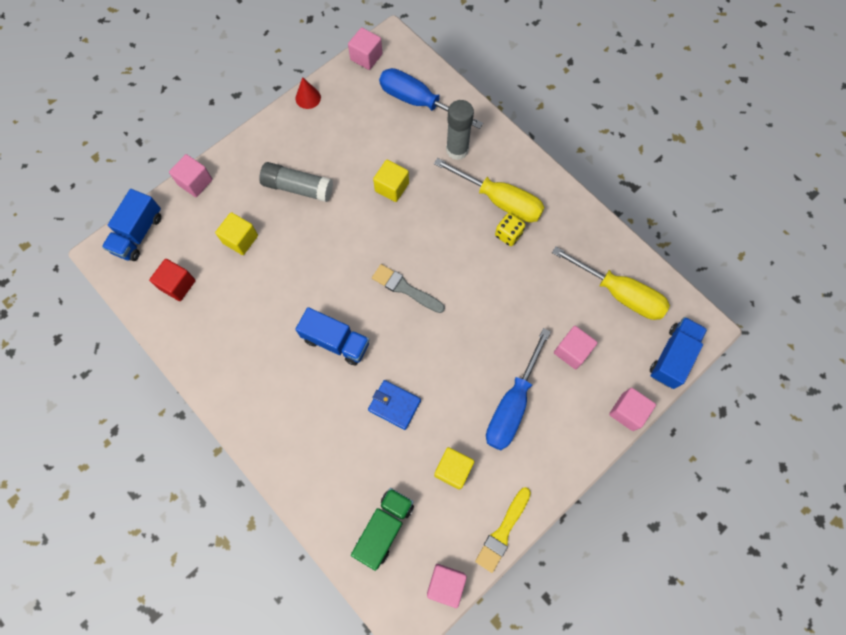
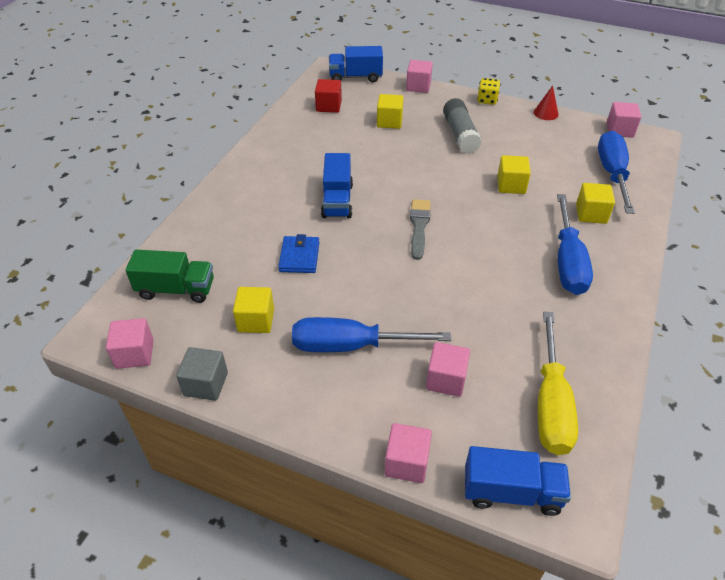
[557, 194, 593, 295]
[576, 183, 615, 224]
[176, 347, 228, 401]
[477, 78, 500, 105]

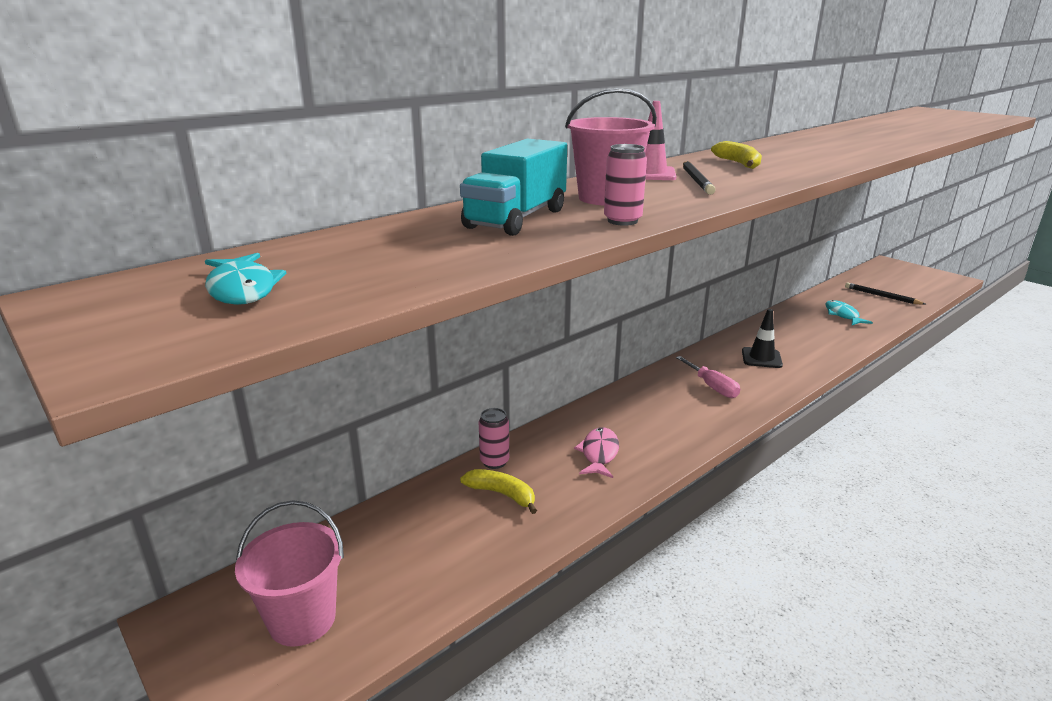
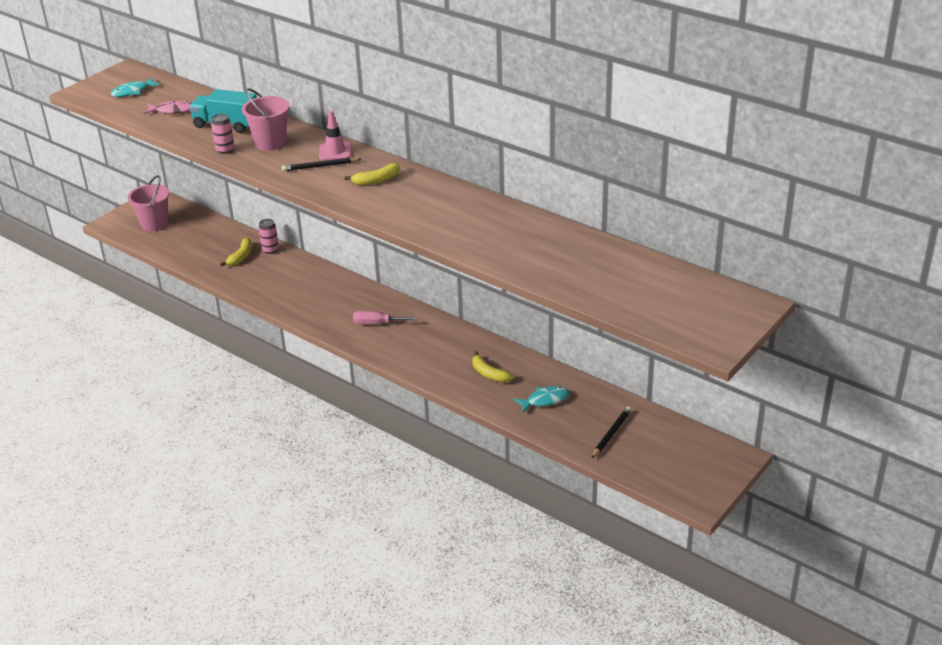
[143, 100, 192, 114]
[353, 311, 418, 324]
[742, 309, 783, 368] (first image)
[472, 351, 513, 382]

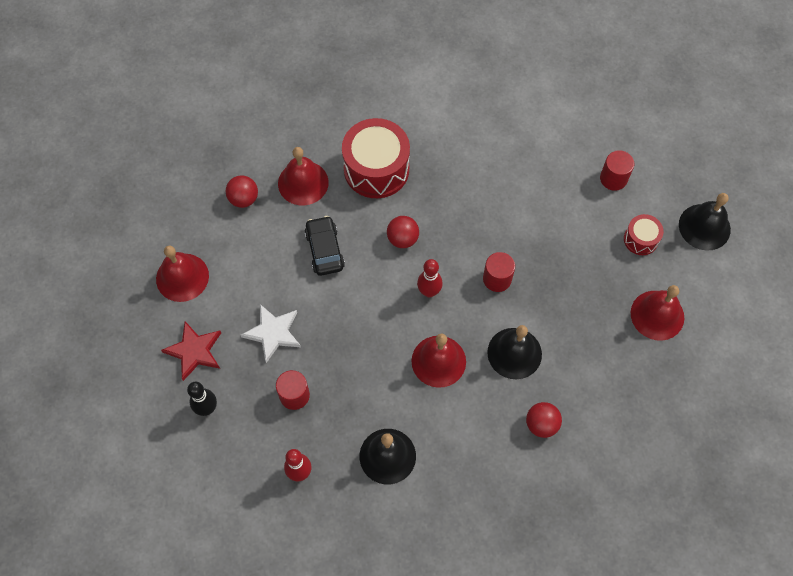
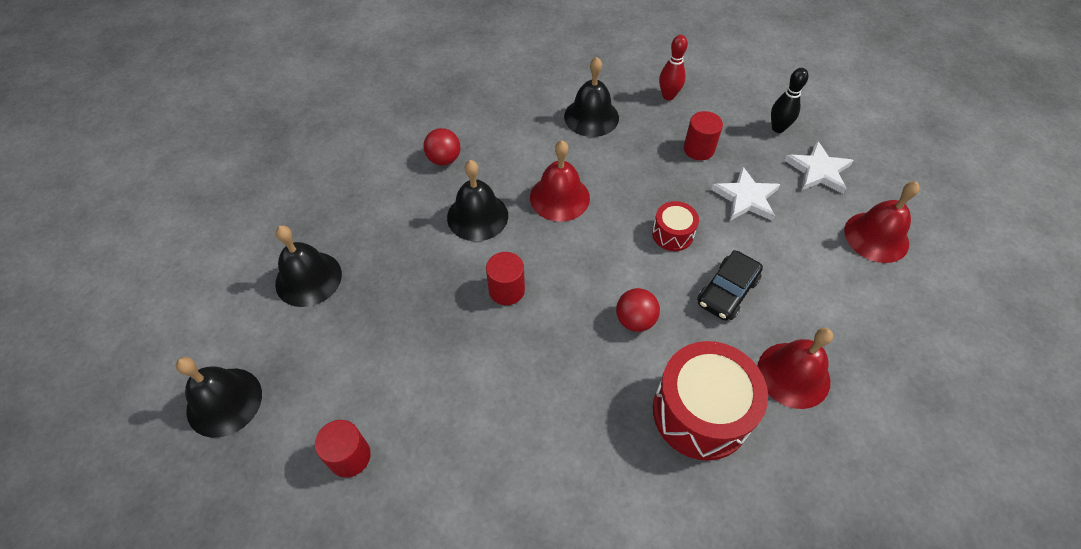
[784, 141, 854, 194]
[226, 175, 258, 208] (first image)
[697, 250, 763, 321]
[417, 259, 443, 297] (first image)
[652, 201, 699, 251]
[275, 226, 342, 307]

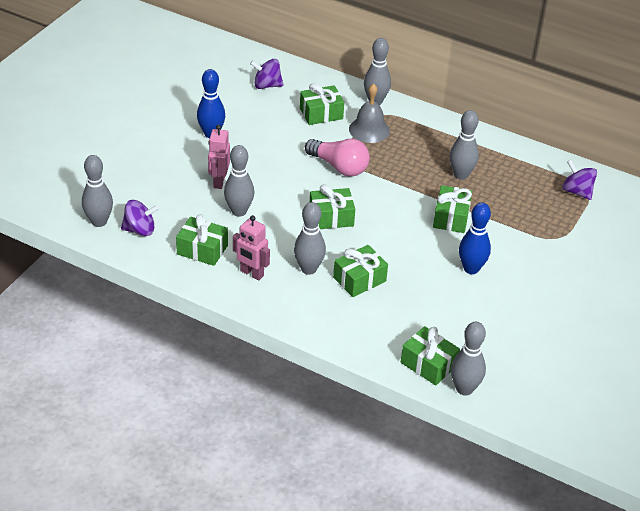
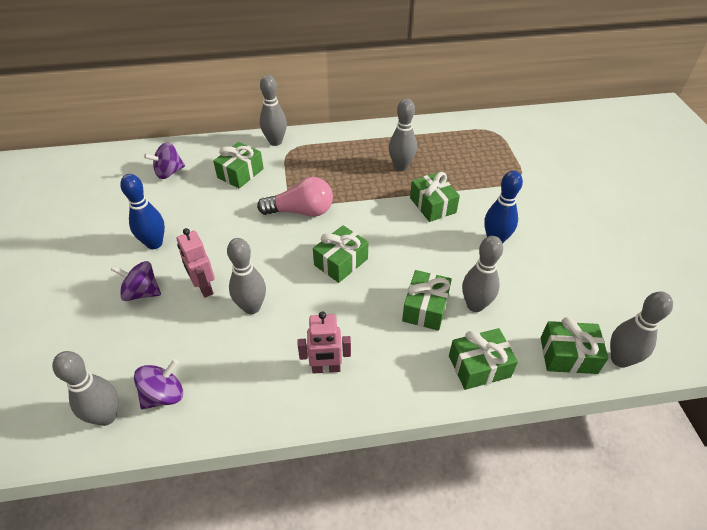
[449, 328, 518, 390]
[462, 236, 503, 312]
[349, 83, 390, 143] (first image)
[111, 261, 161, 301]

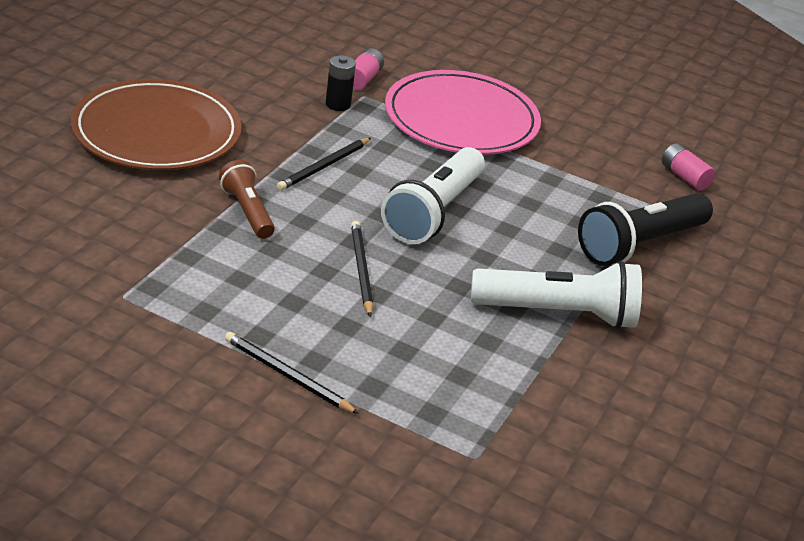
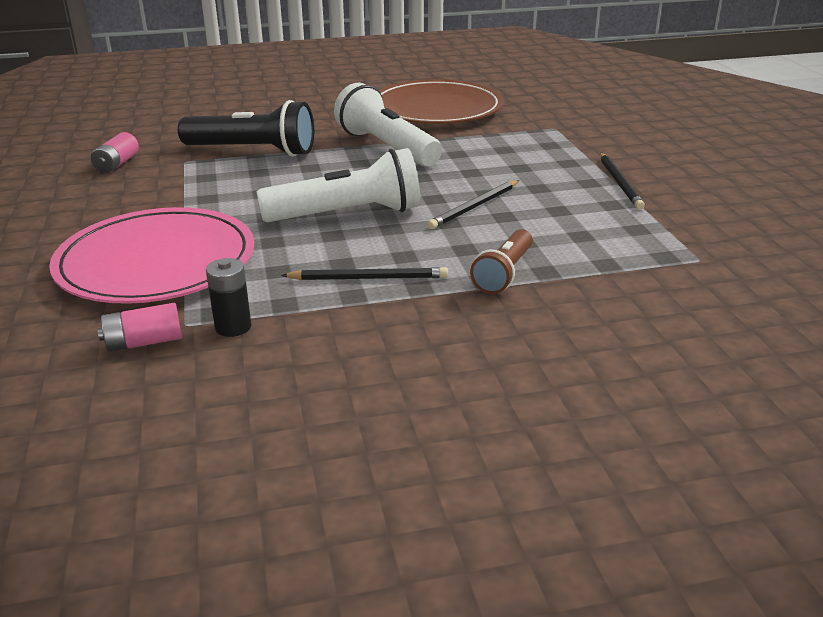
[379, 79, 504, 124]

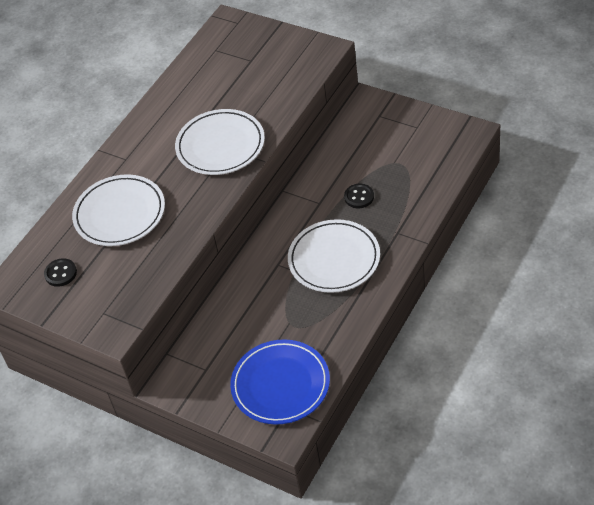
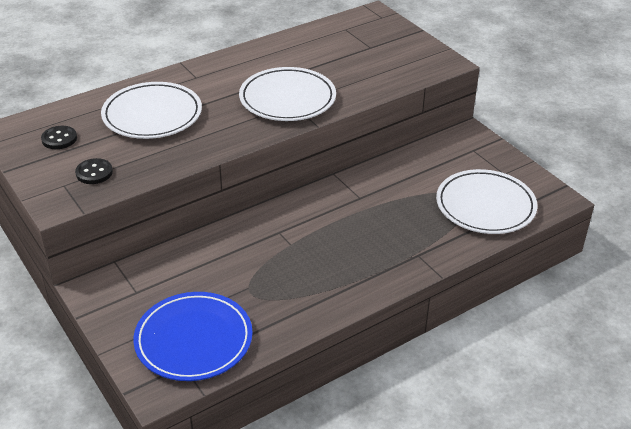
[436, 169, 538, 234]
[75, 158, 113, 184]

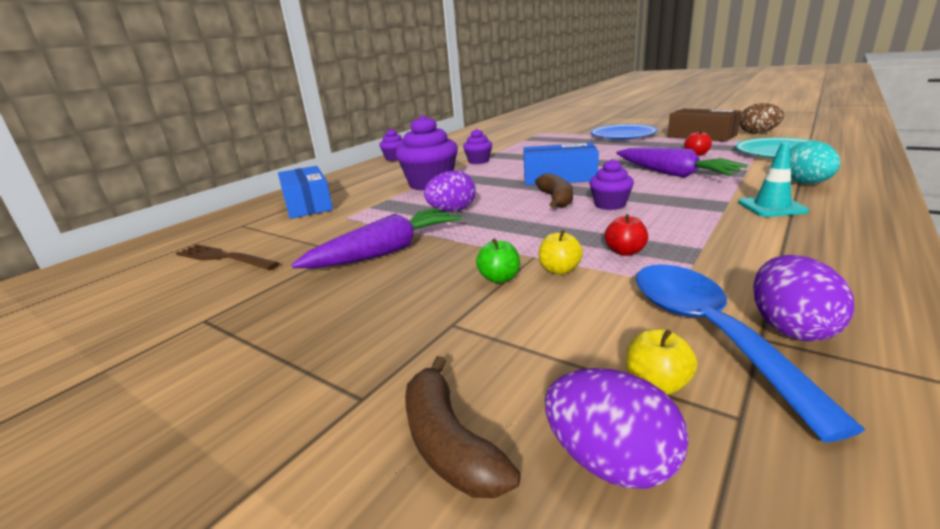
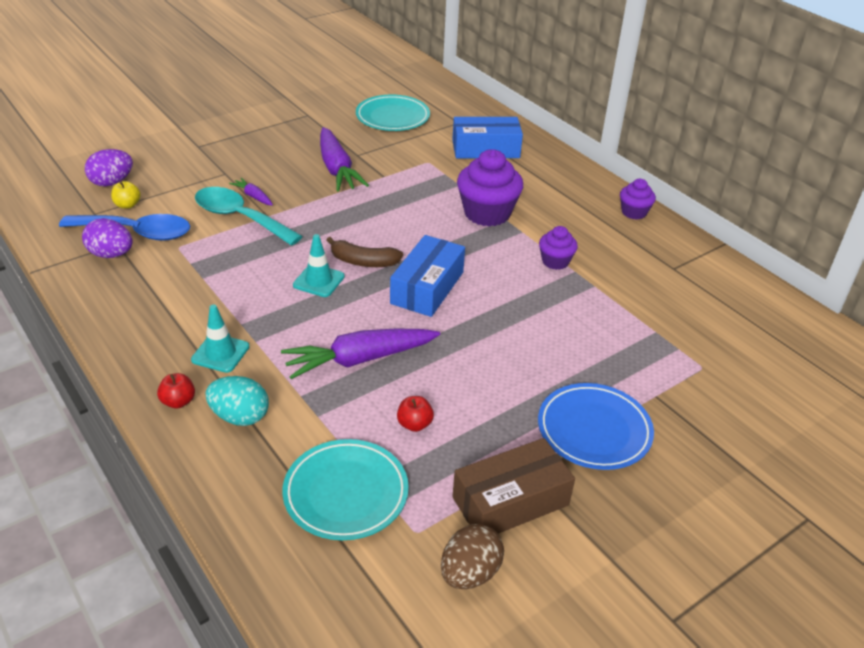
[356, 95, 430, 131]
[405, 356, 521, 498] (first image)
[424, 171, 476, 212] (first image)
[229, 178, 273, 206]
[195, 187, 303, 246]
[293, 234, 345, 297]
[157, 373, 195, 409]

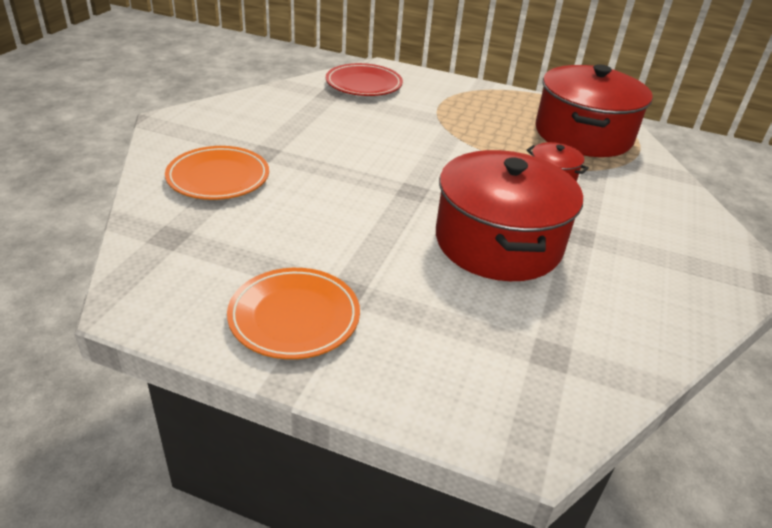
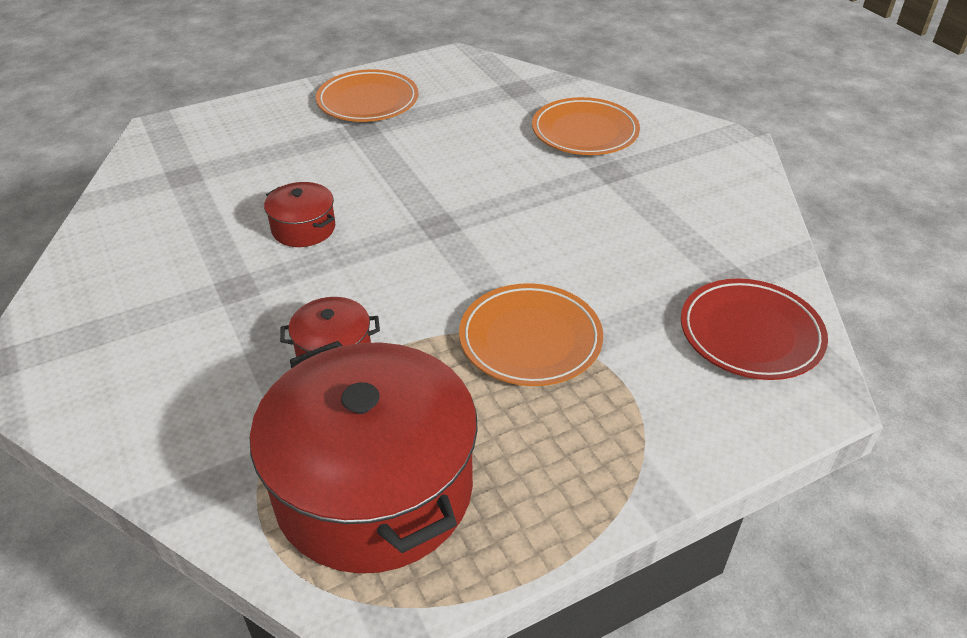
[264, 182, 335, 247]
[459, 283, 603, 386]

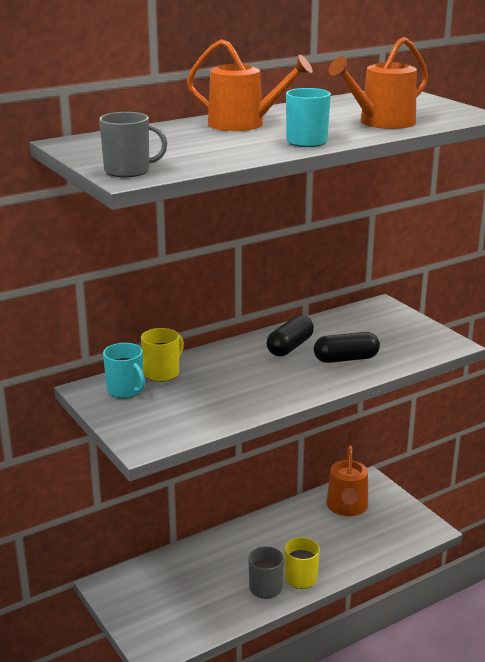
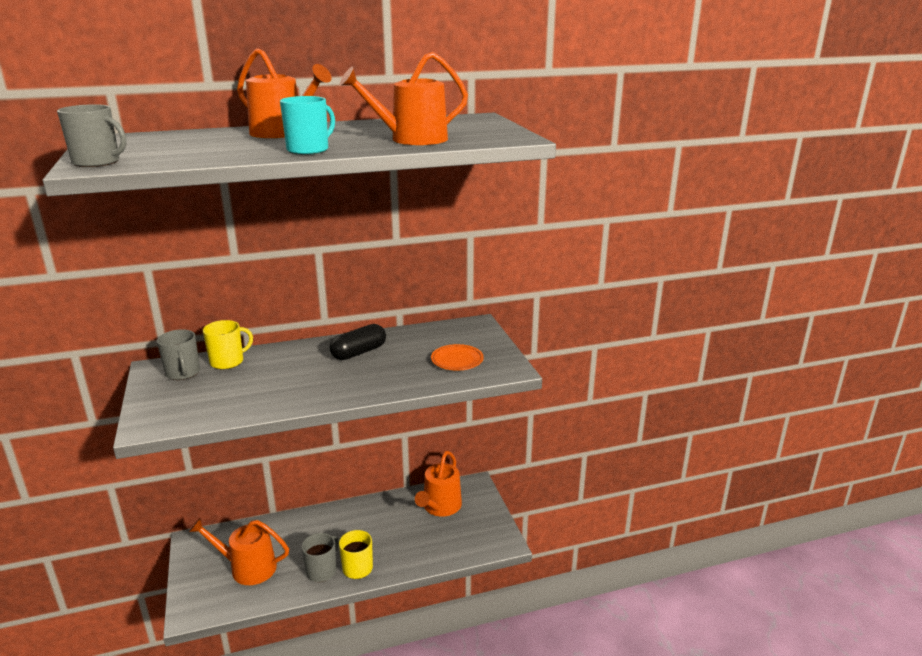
[157, 329, 200, 380]
[314, 332, 380, 363] (first image)
[189, 518, 289, 585]
[431, 344, 484, 371]

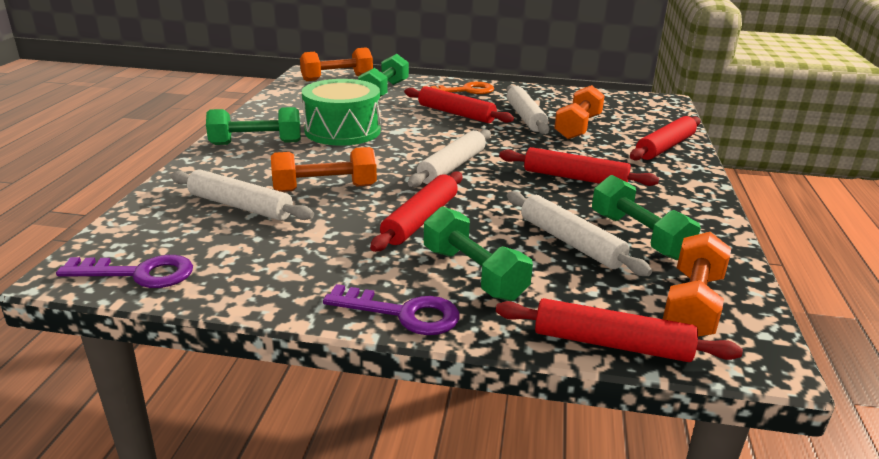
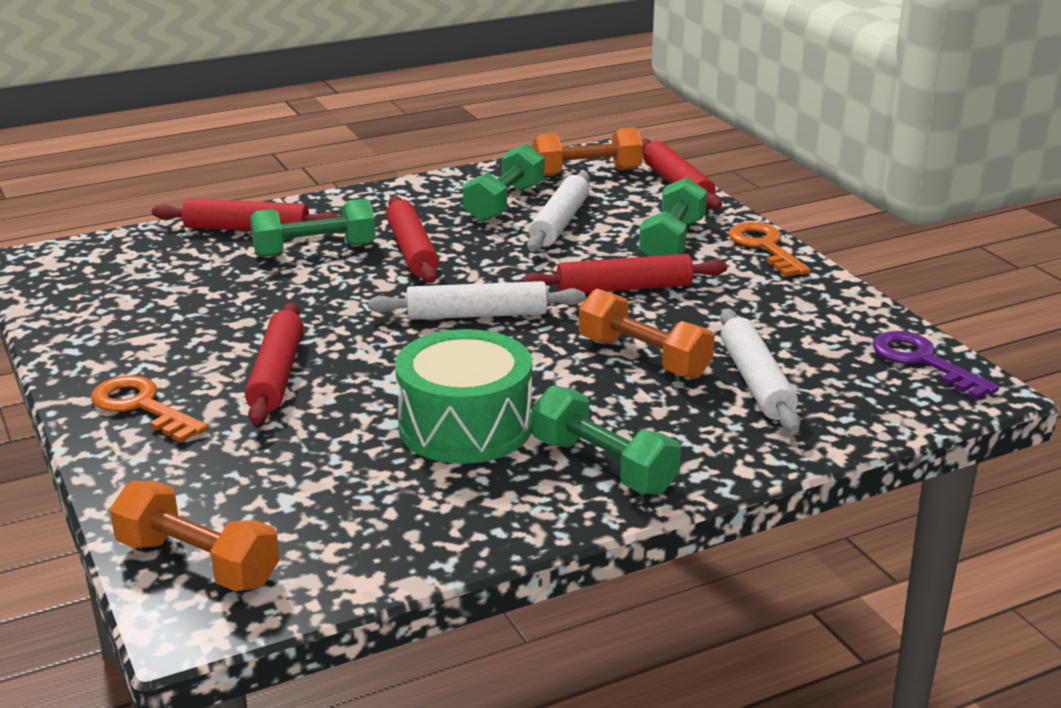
[728, 222, 810, 277]
[250, 199, 376, 257]
[507, 85, 549, 134] (first image)
[554, 85, 605, 139] (first image)

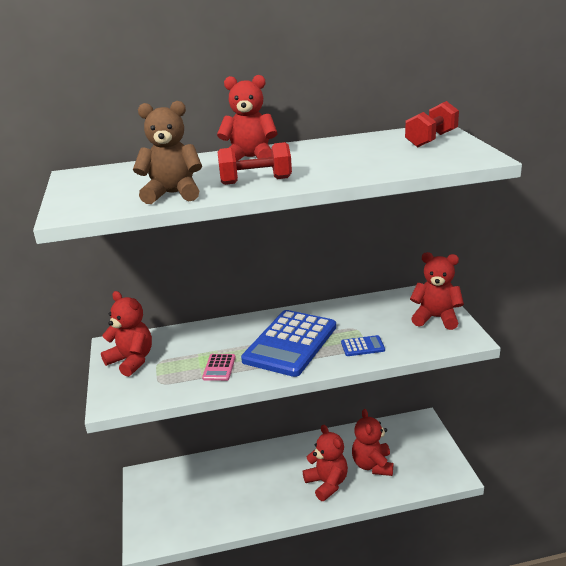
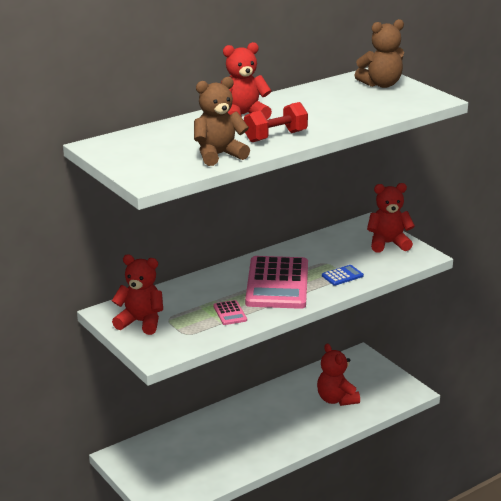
[245, 256, 308, 309]
[303, 425, 348, 501] (first image)
[355, 19, 404, 88]

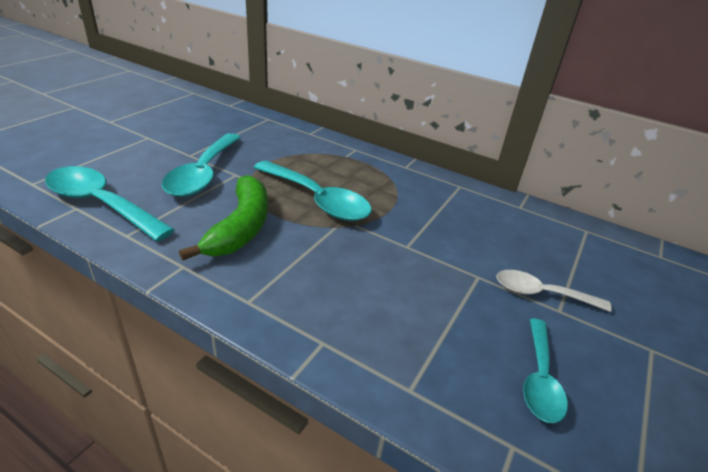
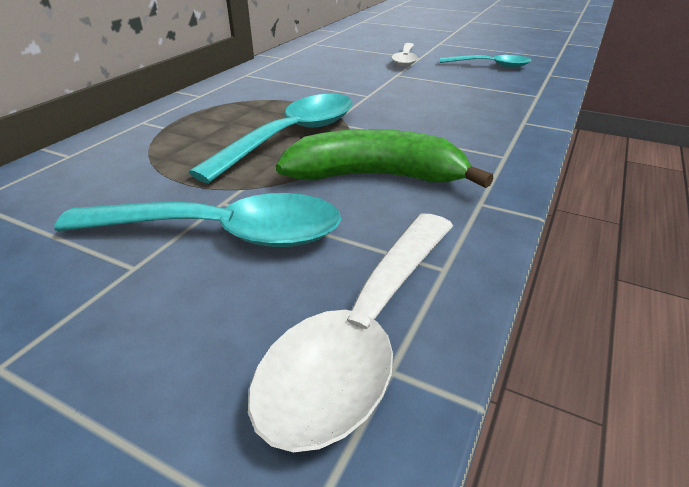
[248, 214, 453, 452]

